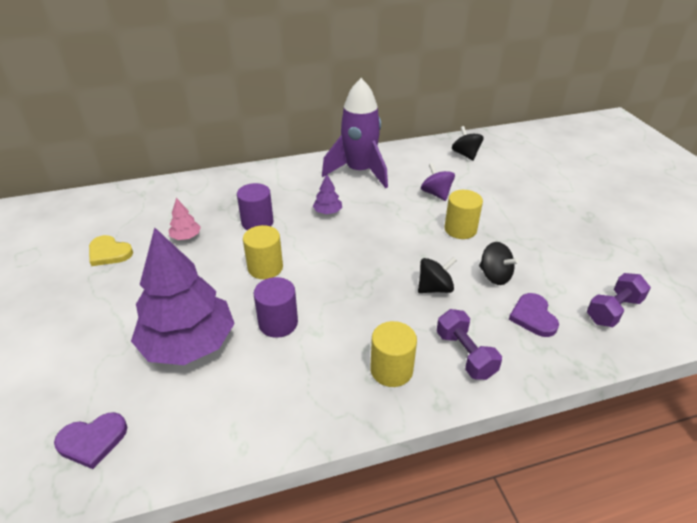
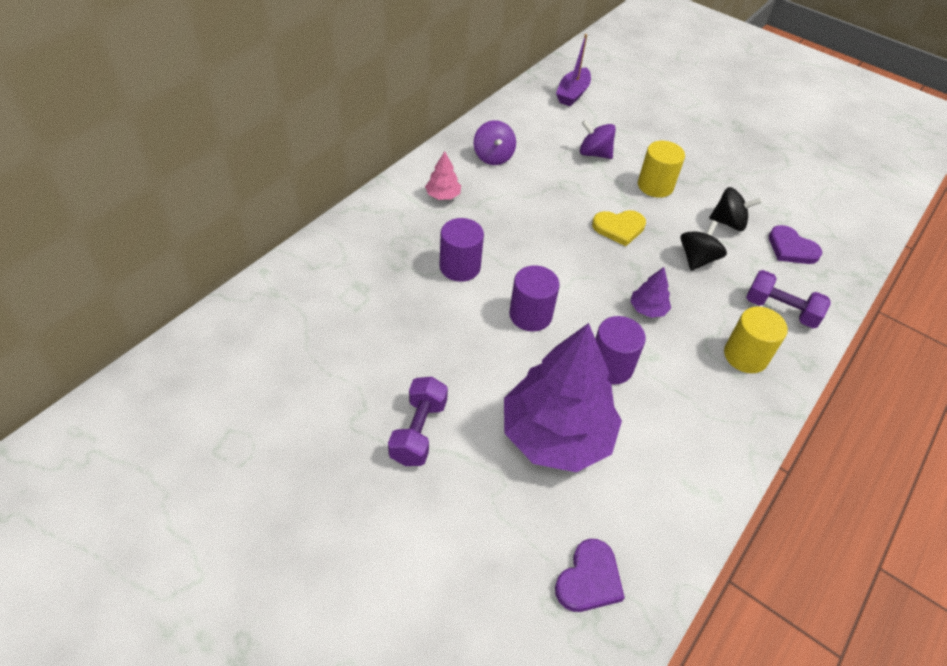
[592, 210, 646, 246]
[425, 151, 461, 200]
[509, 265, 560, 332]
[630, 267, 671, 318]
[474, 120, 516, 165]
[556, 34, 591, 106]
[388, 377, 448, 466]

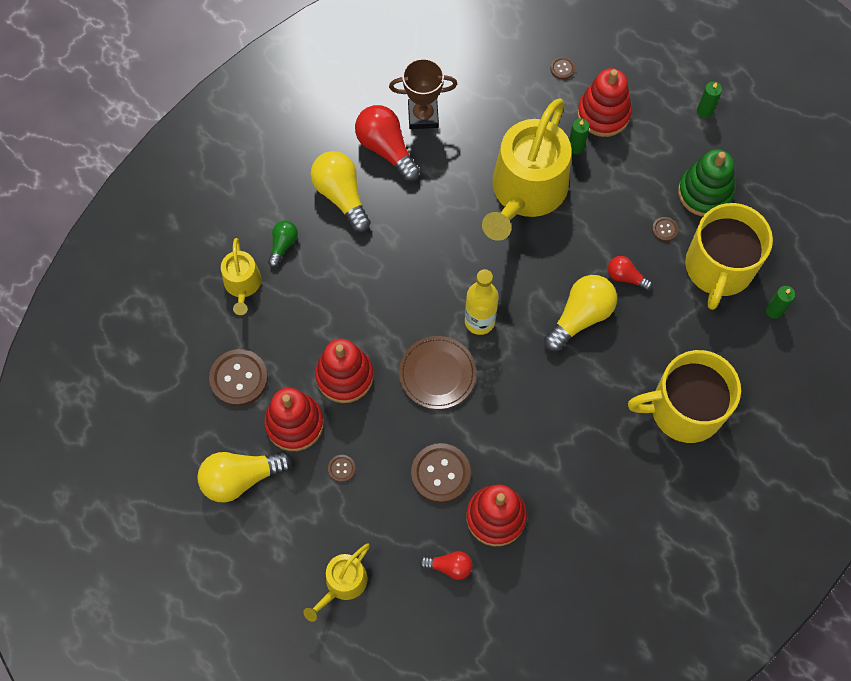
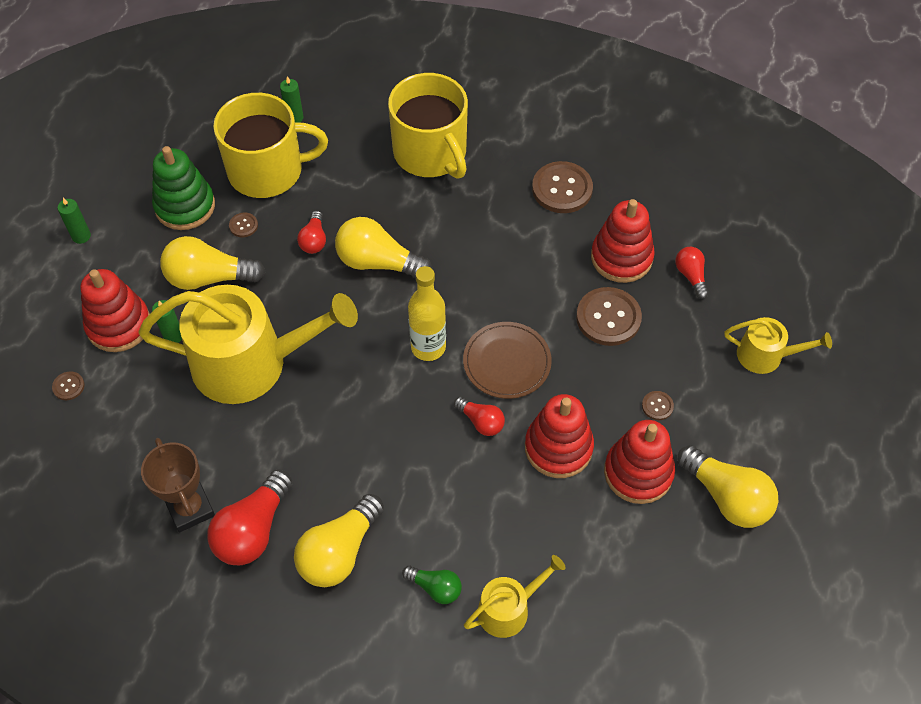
[532, 161, 593, 213]
[402, 566, 462, 604]
[160, 236, 266, 290]
[454, 397, 505, 436]

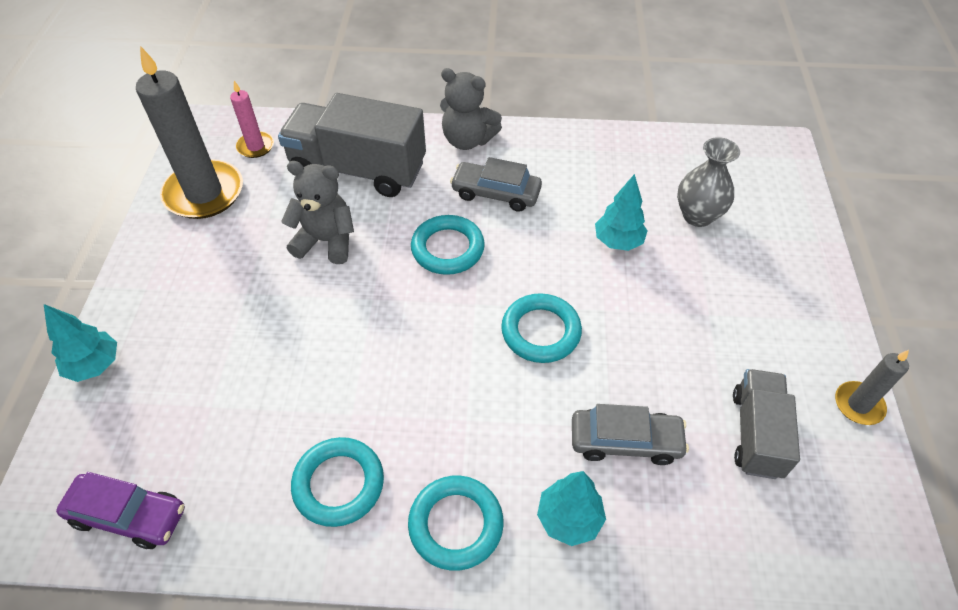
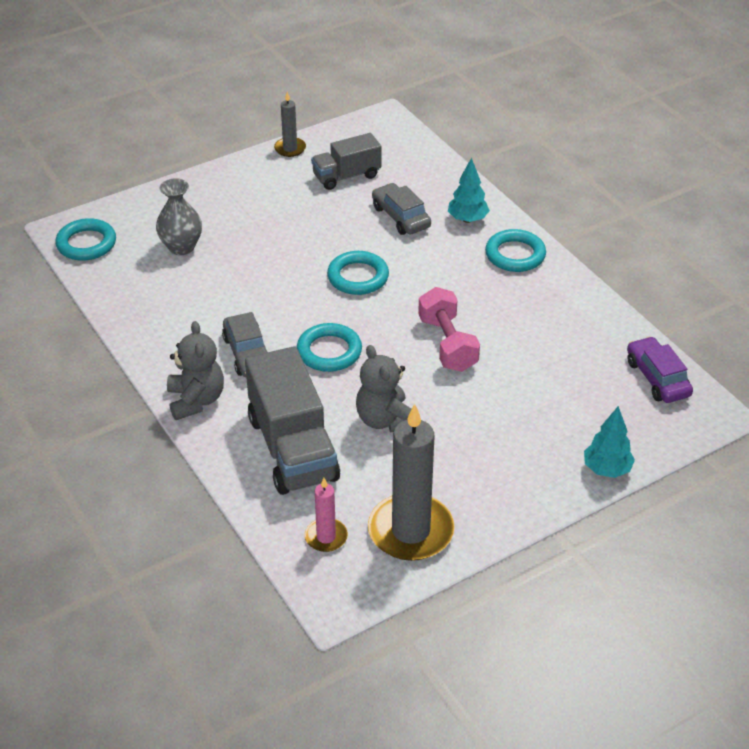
[55, 218, 116, 261]
[595, 174, 648, 251] (first image)
[418, 287, 480, 372]

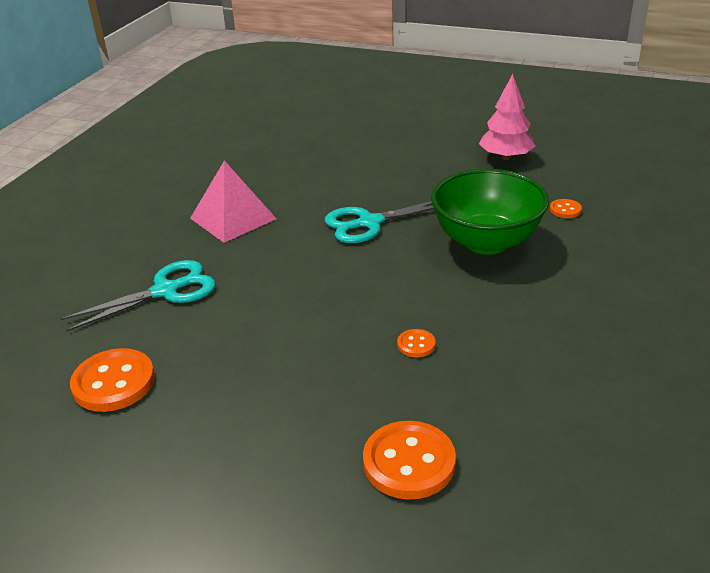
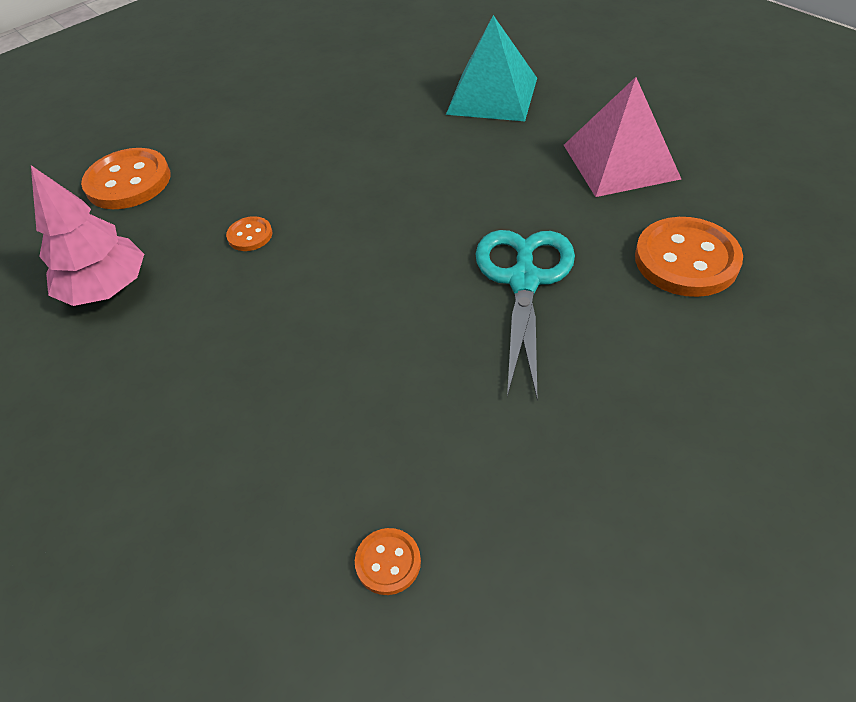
[446, 15, 537, 121]
[635, 217, 743, 297]
[431, 169, 549, 255] (first image)
[31, 165, 144, 306]

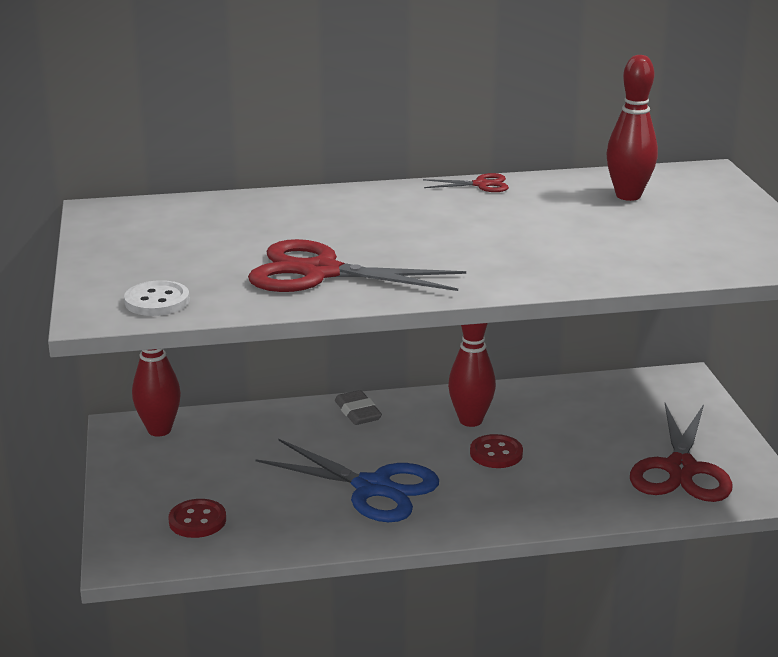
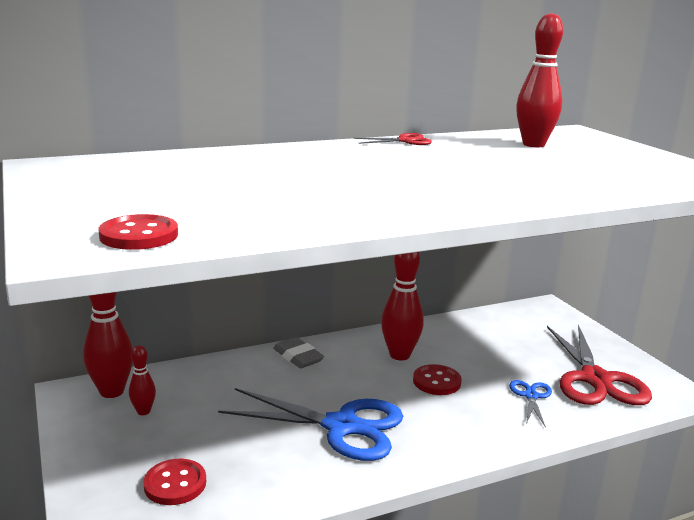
[98, 214, 178, 250]
[248, 239, 466, 292] (first image)
[129, 345, 156, 415]
[509, 380, 552, 428]

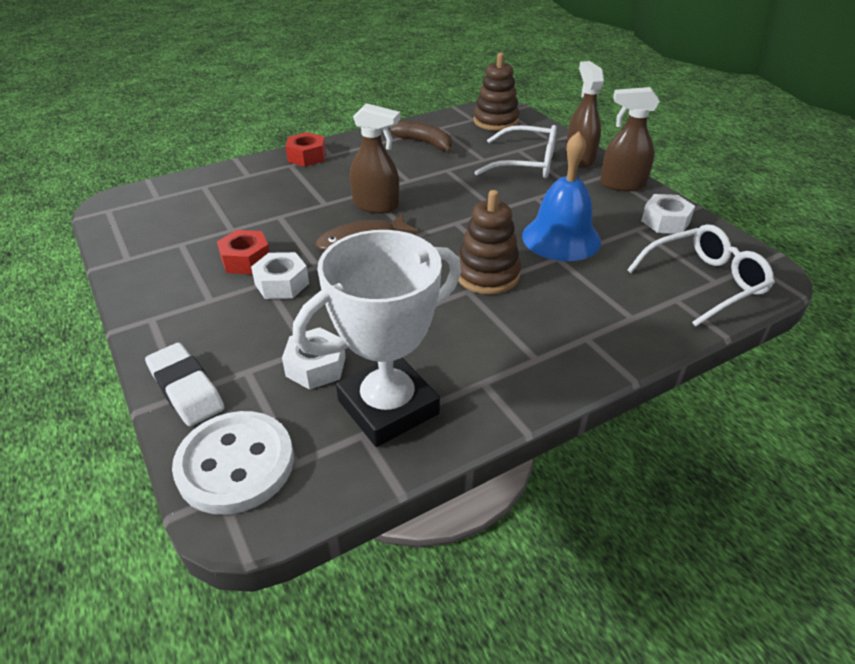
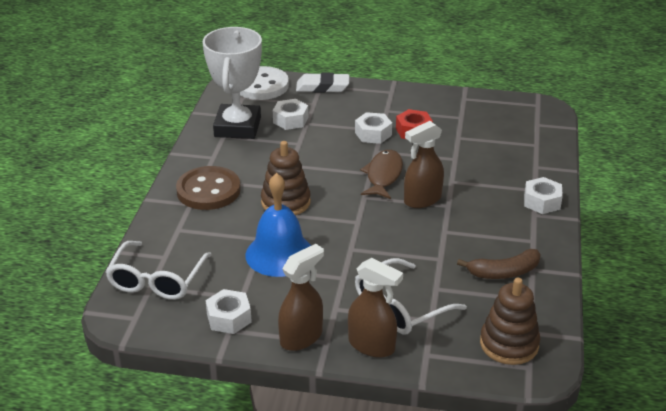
[524, 177, 563, 214]
[176, 166, 241, 210]

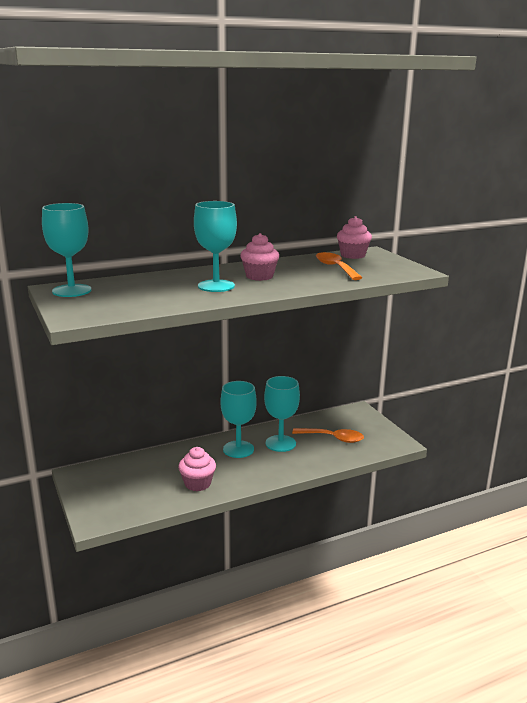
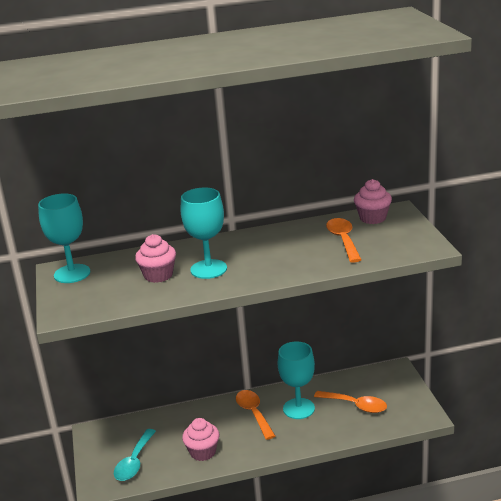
[236, 390, 275, 440]
[135, 234, 176, 283]
[114, 429, 156, 481]

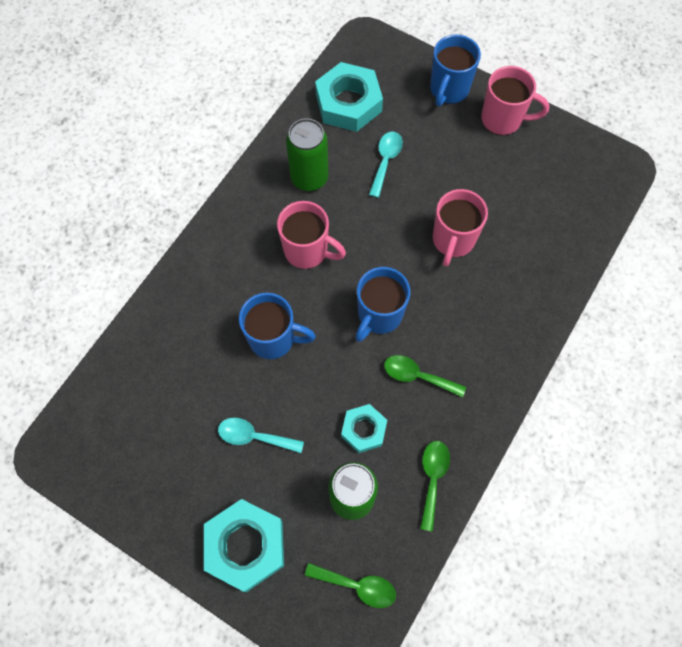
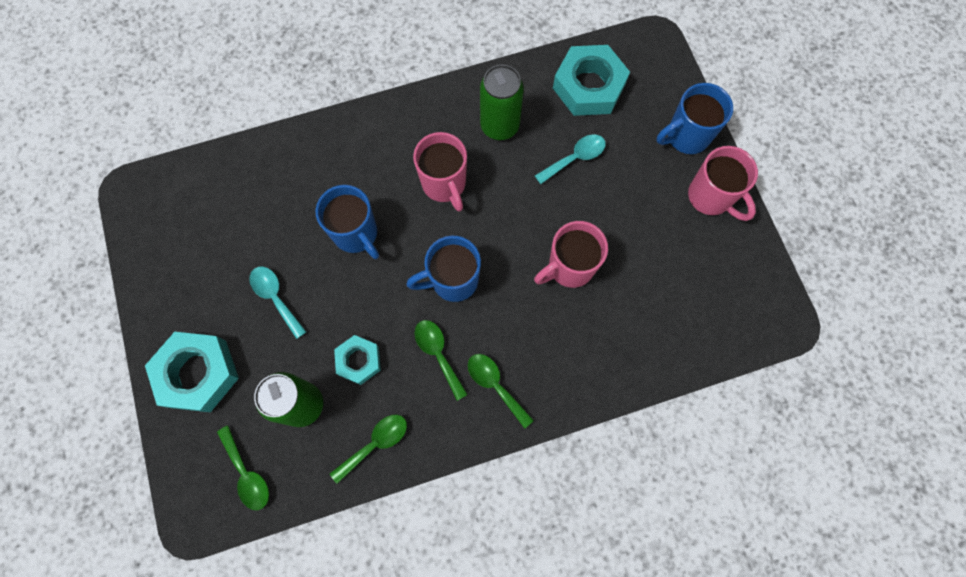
[468, 354, 534, 429]

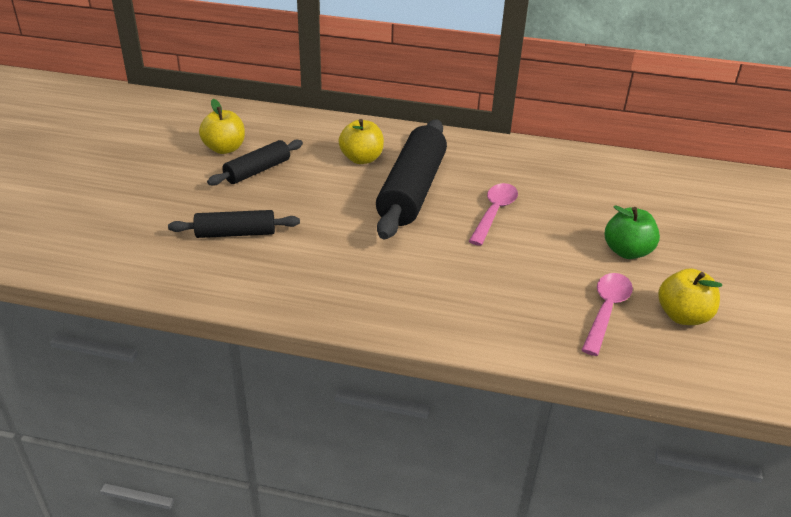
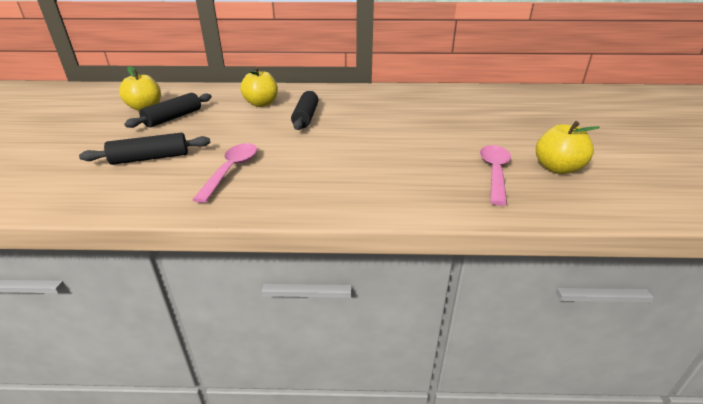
[291, 91, 318, 130]
[192, 143, 257, 203]
[605, 205, 660, 259] (first image)

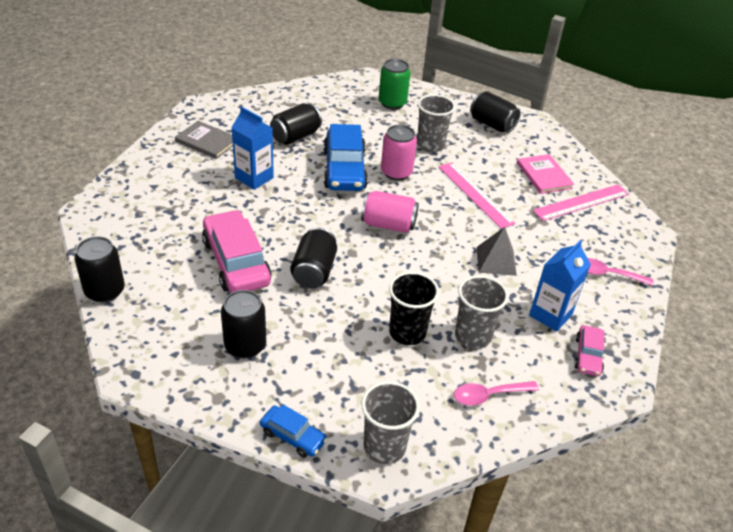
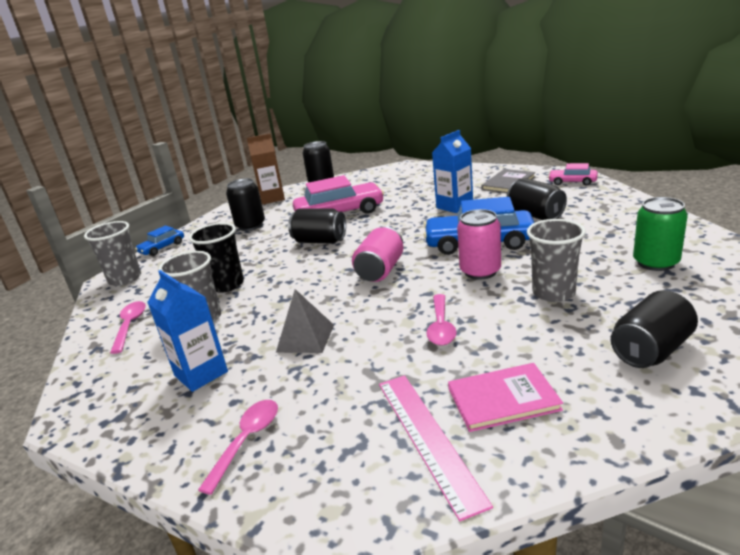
[426, 294, 457, 346]
[548, 163, 598, 186]
[247, 133, 285, 204]

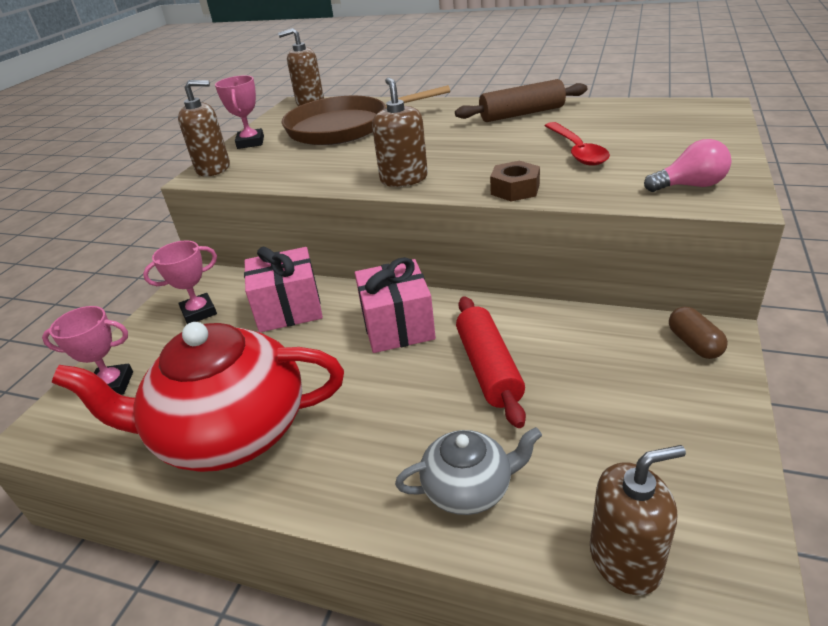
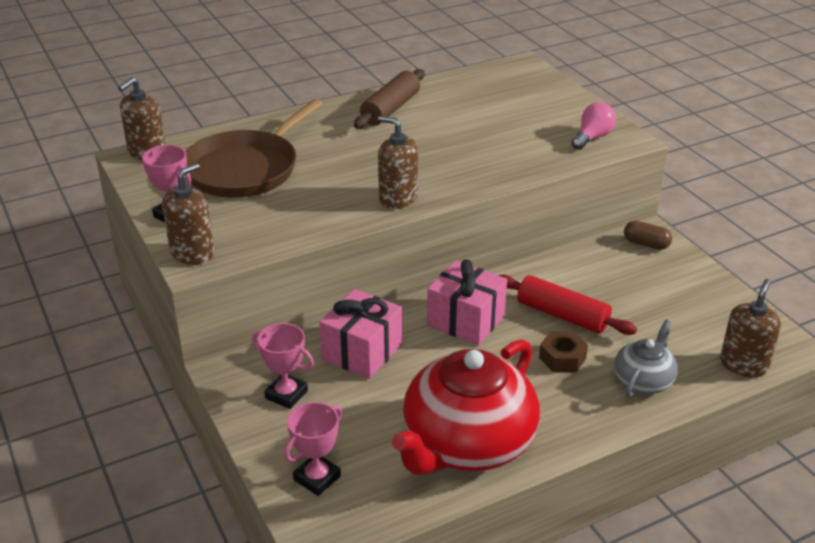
[252, 323, 314, 409]
[539, 331, 588, 372]
[544, 122, 610, 166] (first image)

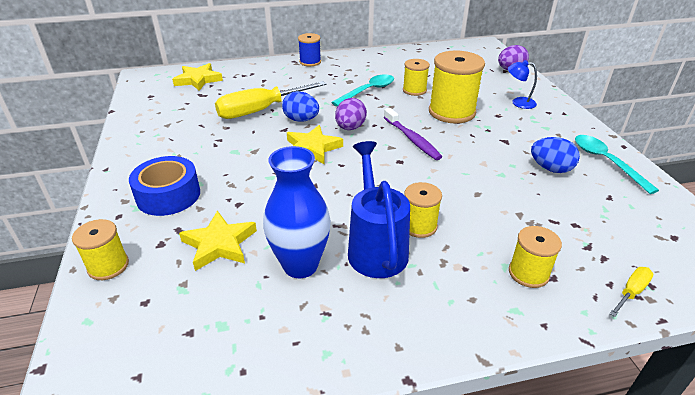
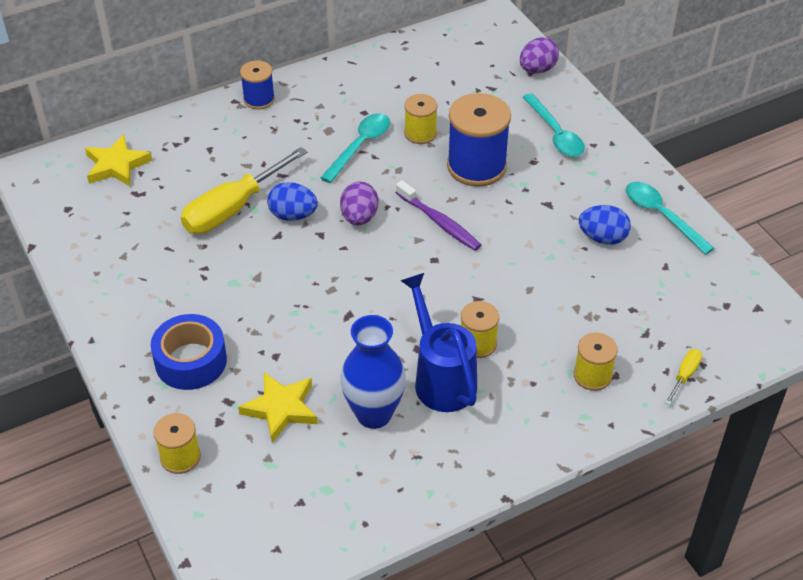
[287, 125, 343, 164] (first image)
[447, 93, 511, 187]
[522, 93, 585, 157]

